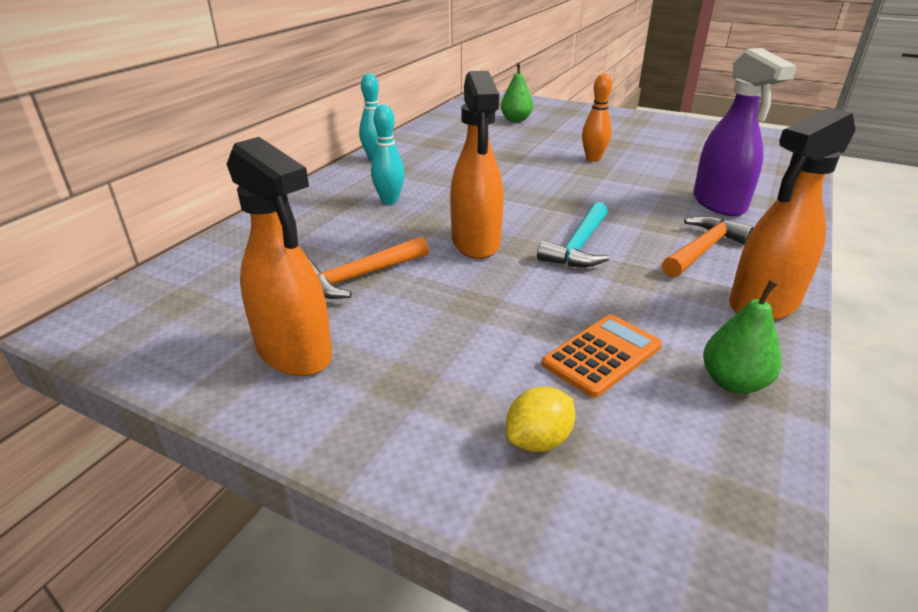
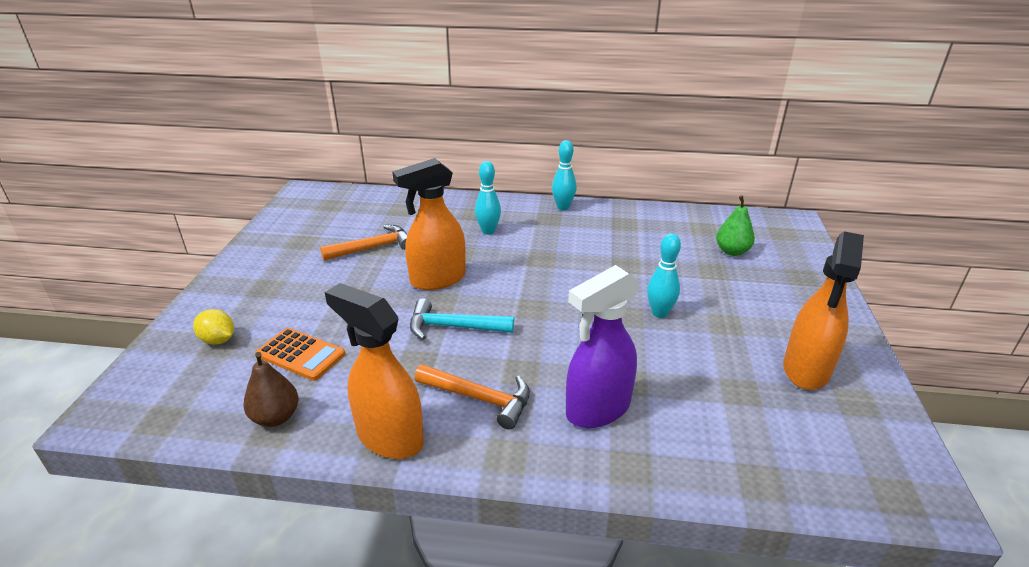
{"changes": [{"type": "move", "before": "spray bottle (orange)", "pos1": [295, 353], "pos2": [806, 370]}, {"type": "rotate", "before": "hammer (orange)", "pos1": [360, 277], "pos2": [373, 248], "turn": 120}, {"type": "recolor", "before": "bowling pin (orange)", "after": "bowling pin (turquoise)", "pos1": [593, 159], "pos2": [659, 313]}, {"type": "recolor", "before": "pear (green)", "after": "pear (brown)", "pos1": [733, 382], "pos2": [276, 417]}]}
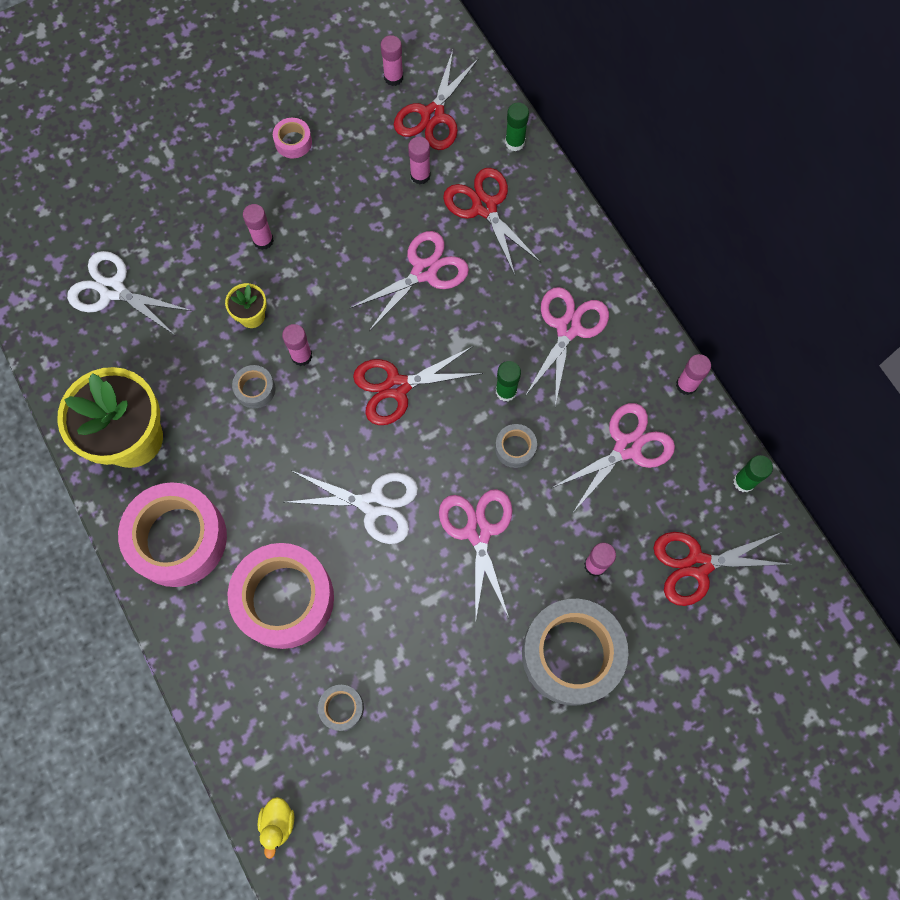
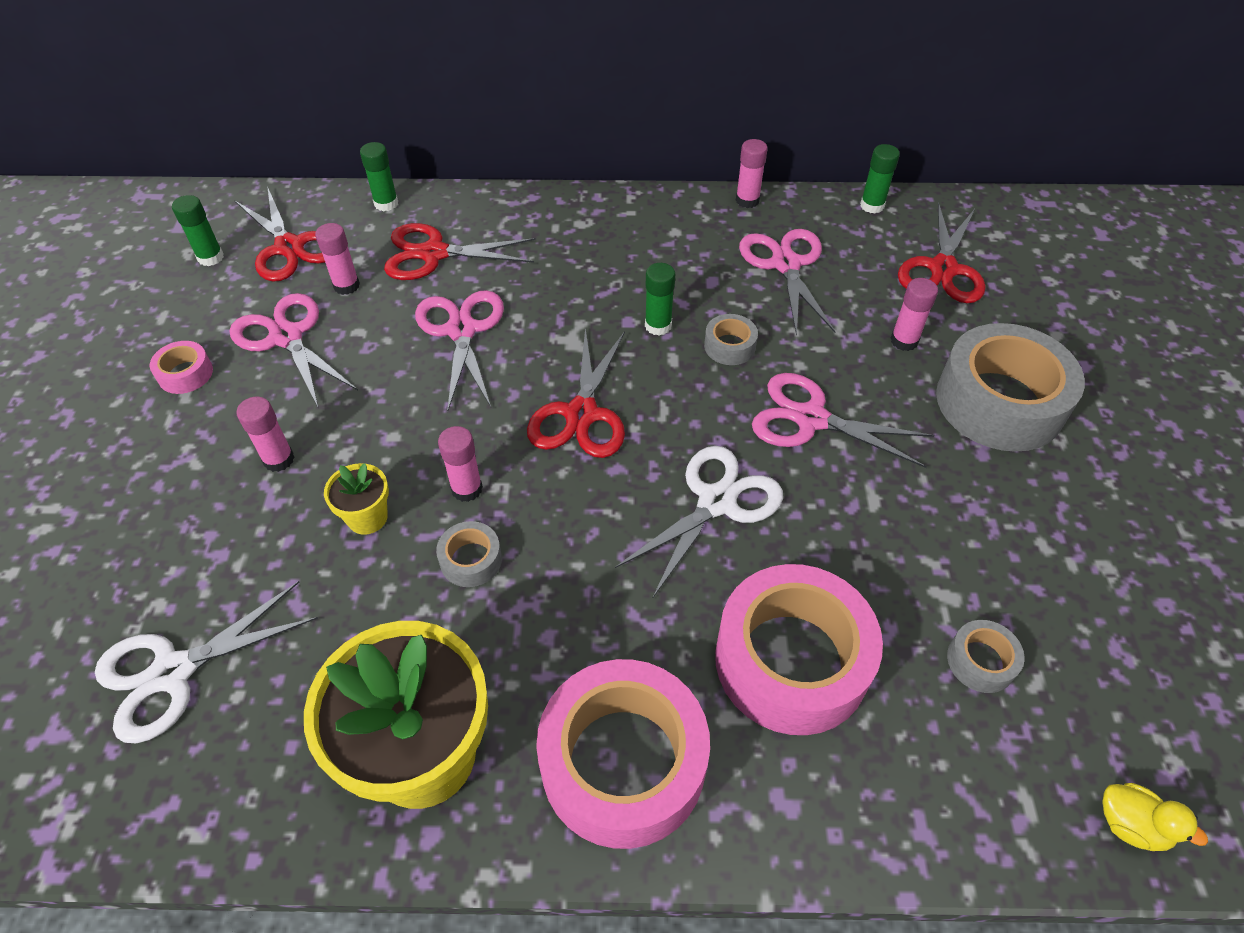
{"changes": [{"type": "recolor", "before": "glue stick (pink)", "after": "glue stick (green)", "pos1": [393, 77], "pos2": [210, 257]}, {"type": "move", "before": "scissors (pink)", "pos1": [568, 328], "pos2": [287, 337]}]}
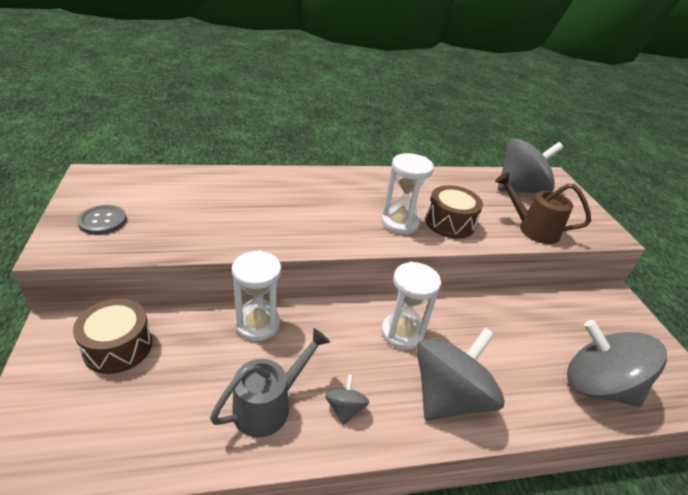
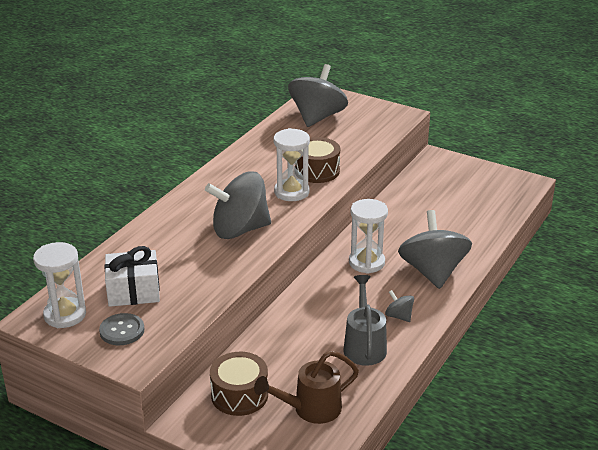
{"changes": [{"type": "move", "before": "hourglass (white)", "pos1": [257, 324], "pos2": [65, 315]}, {"type": "move", "before": "watering can (brown)", "pos1": [532, 229], "pos2": [310, 409]}, {"type": "move", "before": "spinning top (grey)", "pos1": [597, 386], "pos2": [239, 229]}, {"type": "insert", "after": "gift (white)", "pos2": [133, 291]}]}
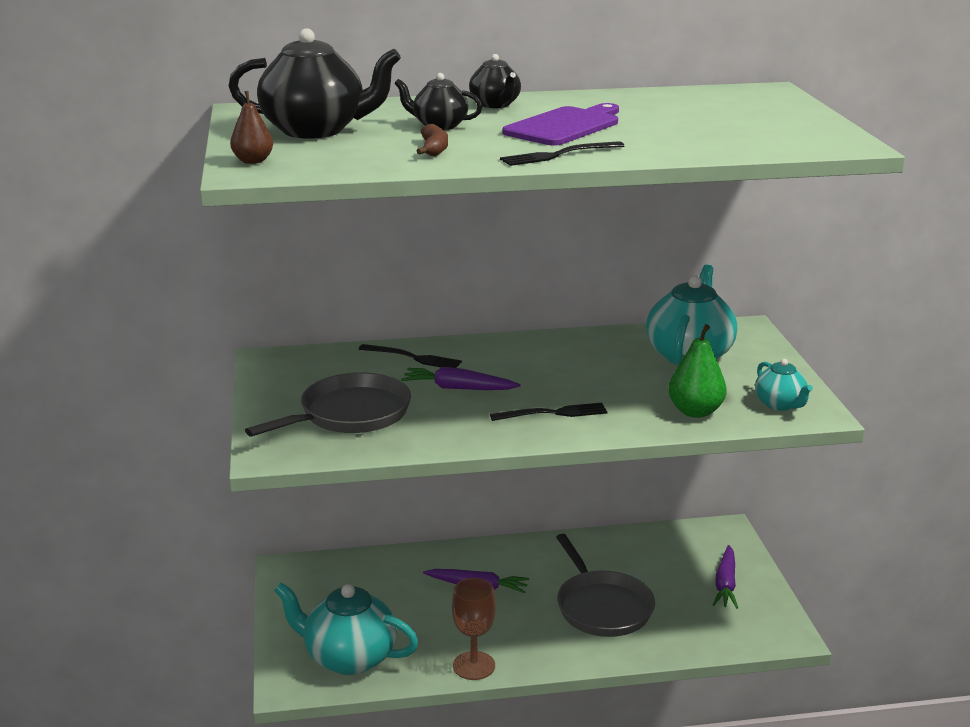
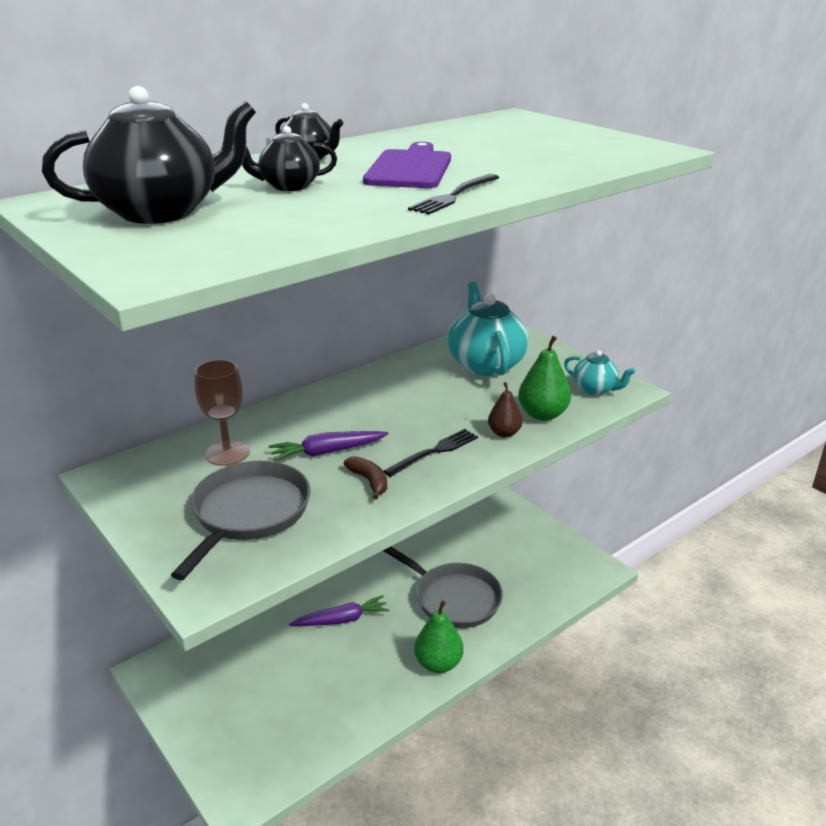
{"changes": [{"type": "move", "before": "pear (brown)", "pos1": [253, 161], "pos2": [504, 433]}, {"type": "delete", "before": "teapot (turquoise)", "pos1": [348, 657]}, {"type": "delete", "before": "fork (black)", "pos1": [414, 358]}, {"type": "move", "before": "banana (brown)", "pos1": [434, 149], "pos2": [369, 481]}, {"type": "move", "before": "goblet (brown)", "pos1": [474, 666], "pos2": [227, 453]}, {"type": "delete", "before": "carrot (purple)", "pos1": [725, 584]}, {"type": "insert", "after": "pear (green)", "pos2": [438, 663]}]}
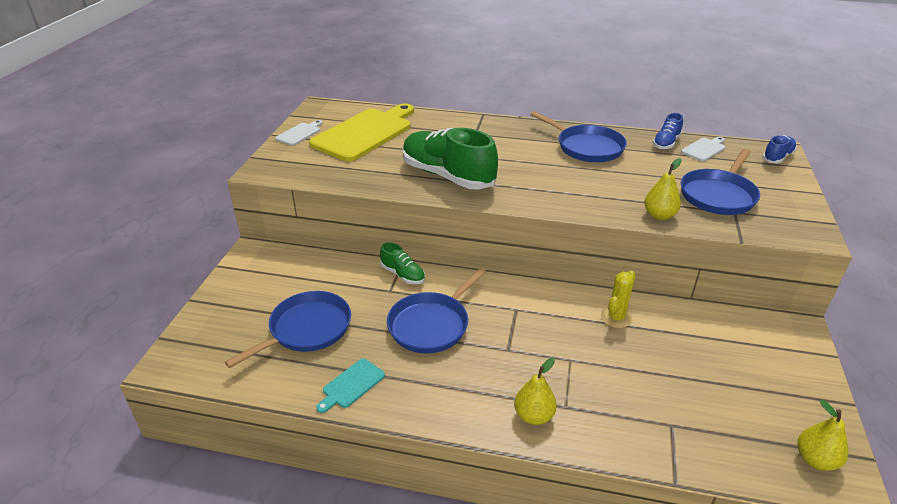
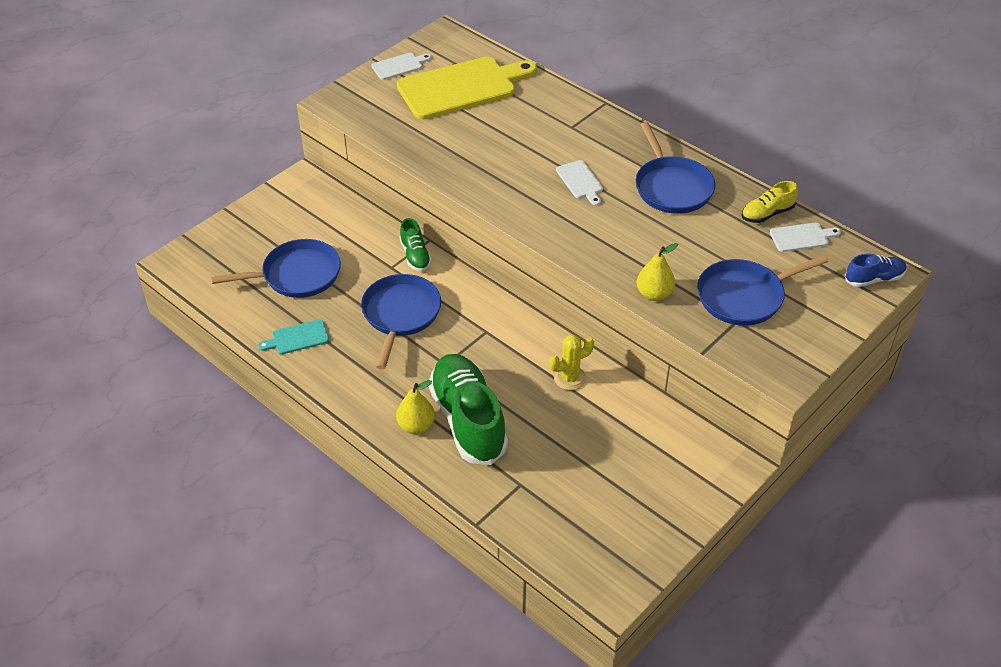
{"changes": [{"type": "rotate", "before": "pan (blue)", "pos1": [431, 325], "pos2": [400, 314], "turn": 120}, {"type": "move", "before": "shoe (green)", "pos1": [447, 176], "pos2": [468, 420]}, {"type": "recolor", "before": "shoe (blue)", "after": "shoe (yellow)", "pos1": [666, 143], "pos2": [767, 214]}, {"type": "delete", "before": "pear (yellow)", "pos1": [815, 460]}, {"type": "insert", "after": "cutting board (white)", "pos2": [580, 181]}]}
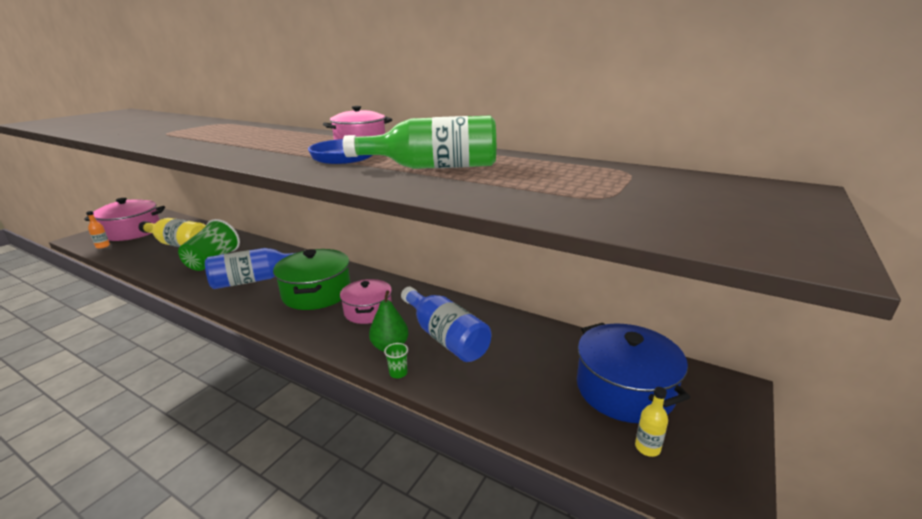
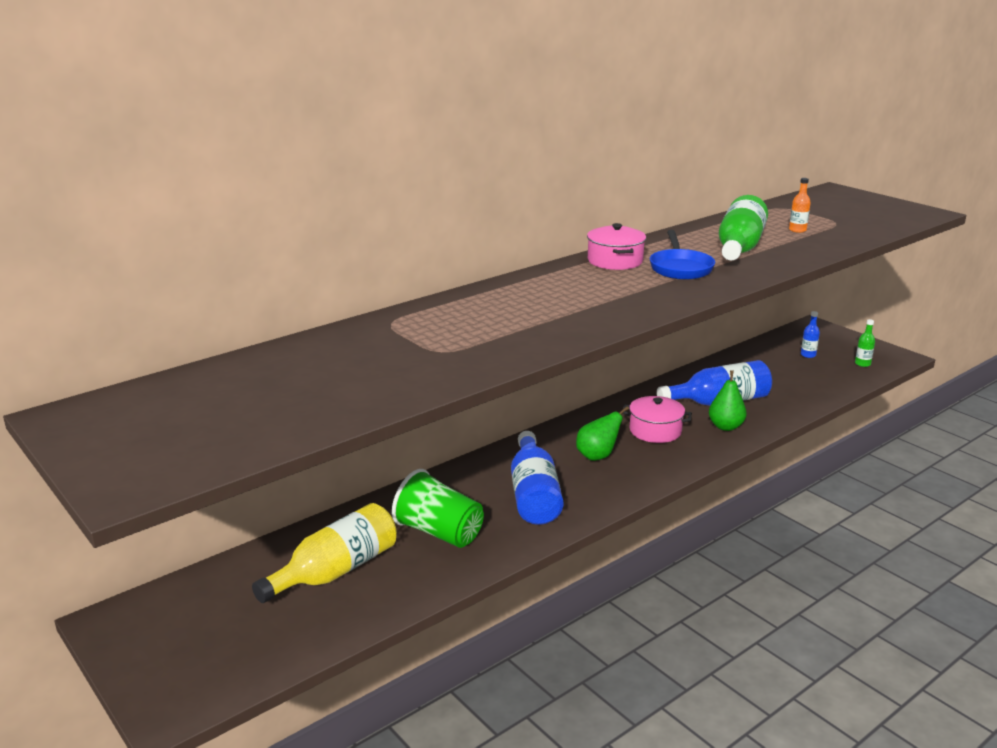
{"changes": [{"type": "delete", "before": "pot (pink)", "pos1": [132, 231]}, {"type": "move", "before": "bottle (orange)", "pos1": [103, 246], "pos2": [797, 230]}, {"type": "replace", "before": "pot (green)", "after": "pear (green)", "pos1": [317, 293], "pos2": [597, 456]}, {"type": "delete", "before": "cup (green)", "pos1": [398, 373]}, {"type": "replace", "before": "pot (blue)", "after": "bottle (blue)", "pos1": [624, 389], "pos2": [808, 355]}, {"type": "recolor", "before": "bottle (yellow)", "after": "bottle (green)", "pos1": [647, 448], "pos2": [862, 364]}]}
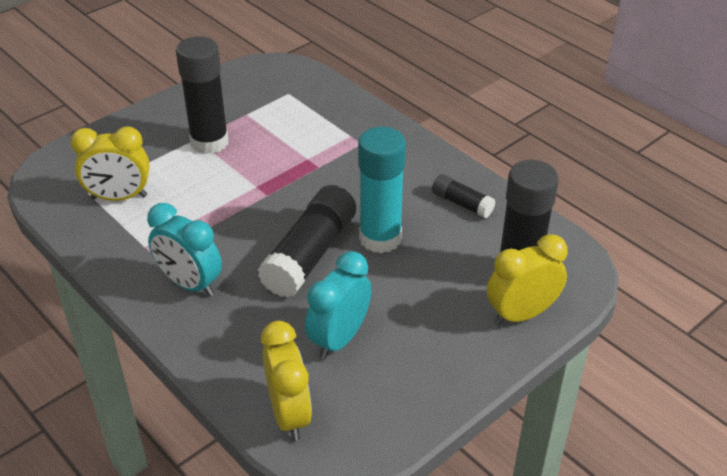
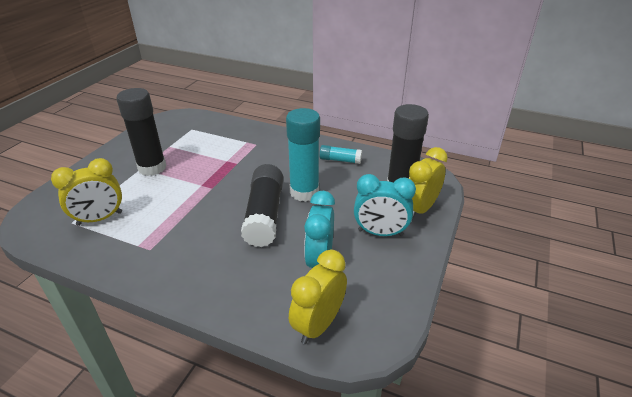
{"changes": [{"type": "move", "before": "clock (turquoise)", "pos1": [190, 284], "pos2": [380, 233]}, {"type": "rotate", "before": "clock (yellow)", "pos1": [289, 414], "pos2": [318, 325], "turn": -105}, {"type": "recolor", "before": "glue stick (black)", "after": "glue stick (turquoise)", "pos1": [462, 203], "pos2": [340, 160]}]}
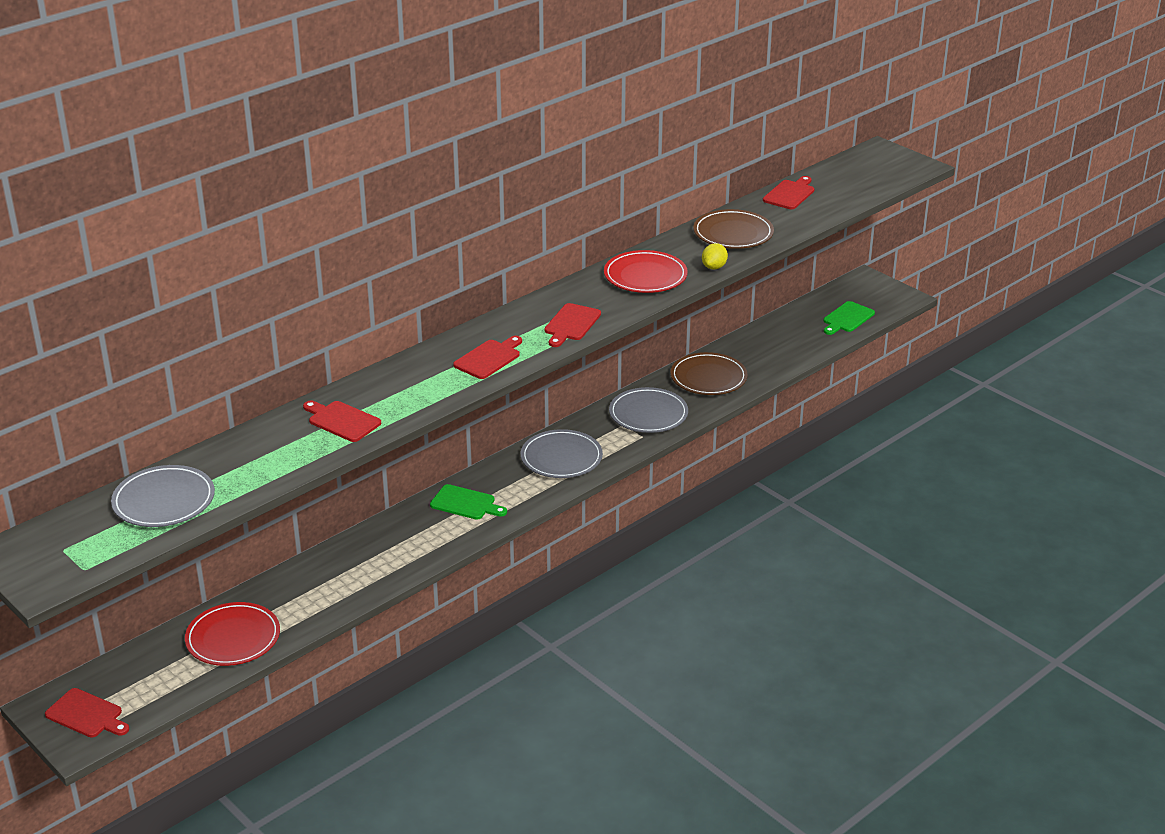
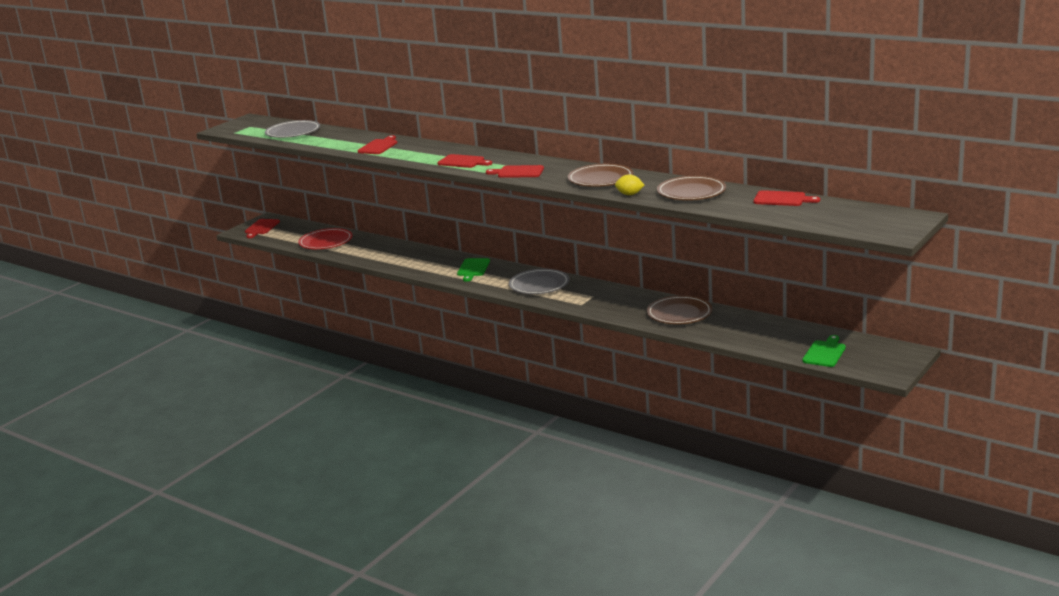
{"changes": [{"type": "recolor", "before": "plate (red)", "after": "plate (brown)", "pos1": [645, 276], "pos2": [600, 179]}, {"type": "delete", "before": "plate (grey)", "pos1": [648, 414]}, {"type": "rotate", "before": "cutting board (green)", "pos1": [847, 318], "pos2": [825, 353], "turn": 90}]}
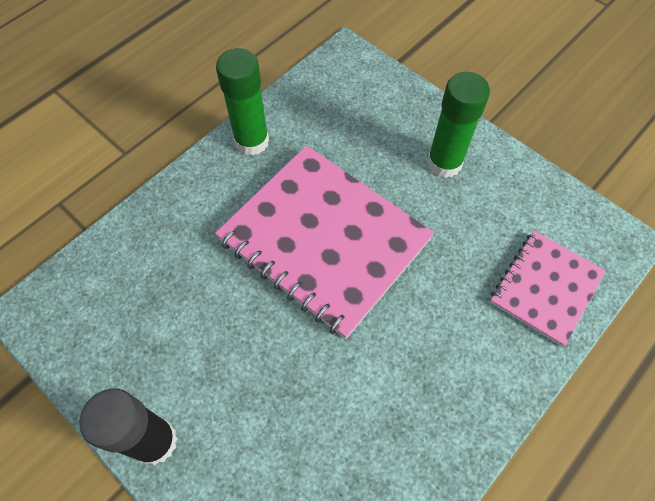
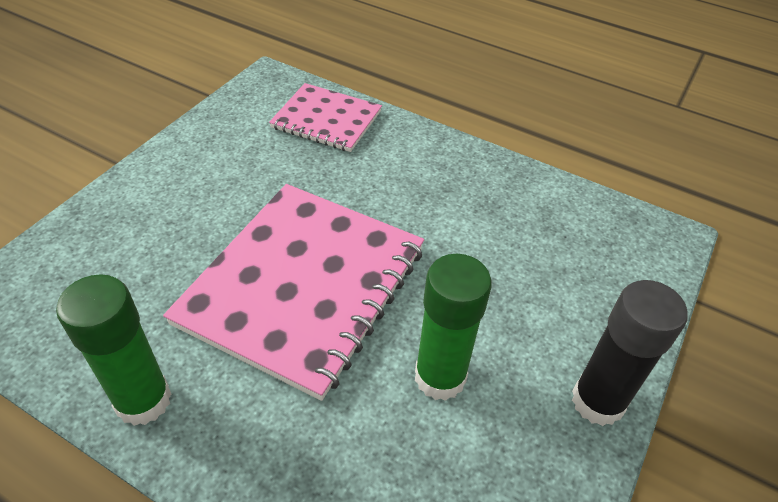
{"changes": [{"type": "move", "before": "glue stick (green)", "pos1": [444, 163], "pos2": [440, 377]}]}
